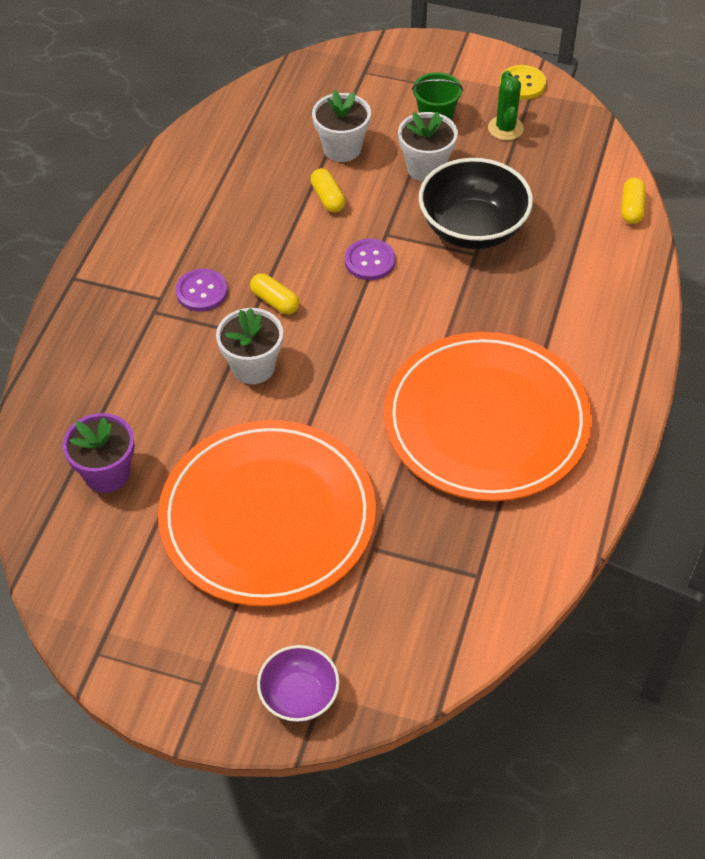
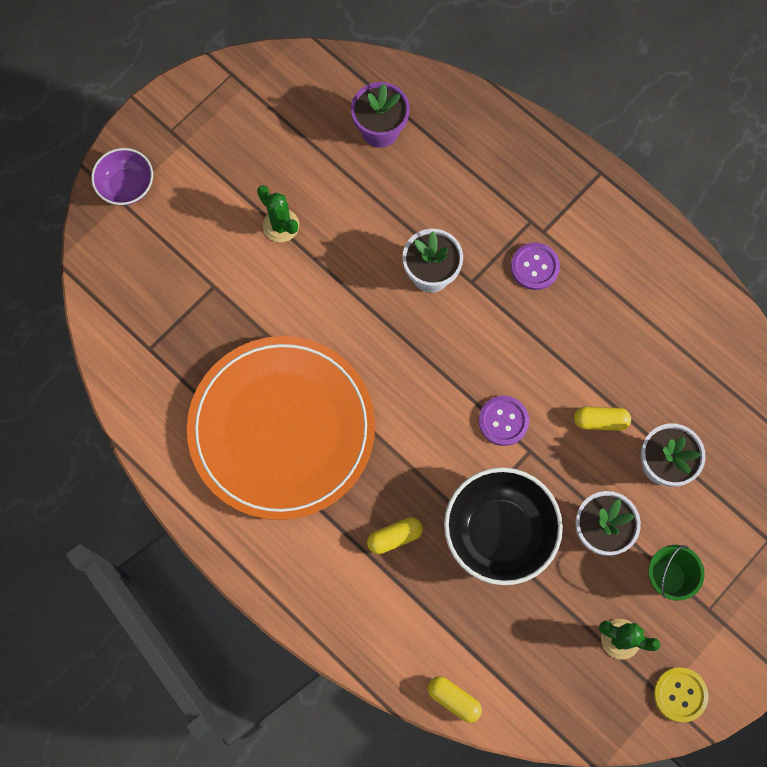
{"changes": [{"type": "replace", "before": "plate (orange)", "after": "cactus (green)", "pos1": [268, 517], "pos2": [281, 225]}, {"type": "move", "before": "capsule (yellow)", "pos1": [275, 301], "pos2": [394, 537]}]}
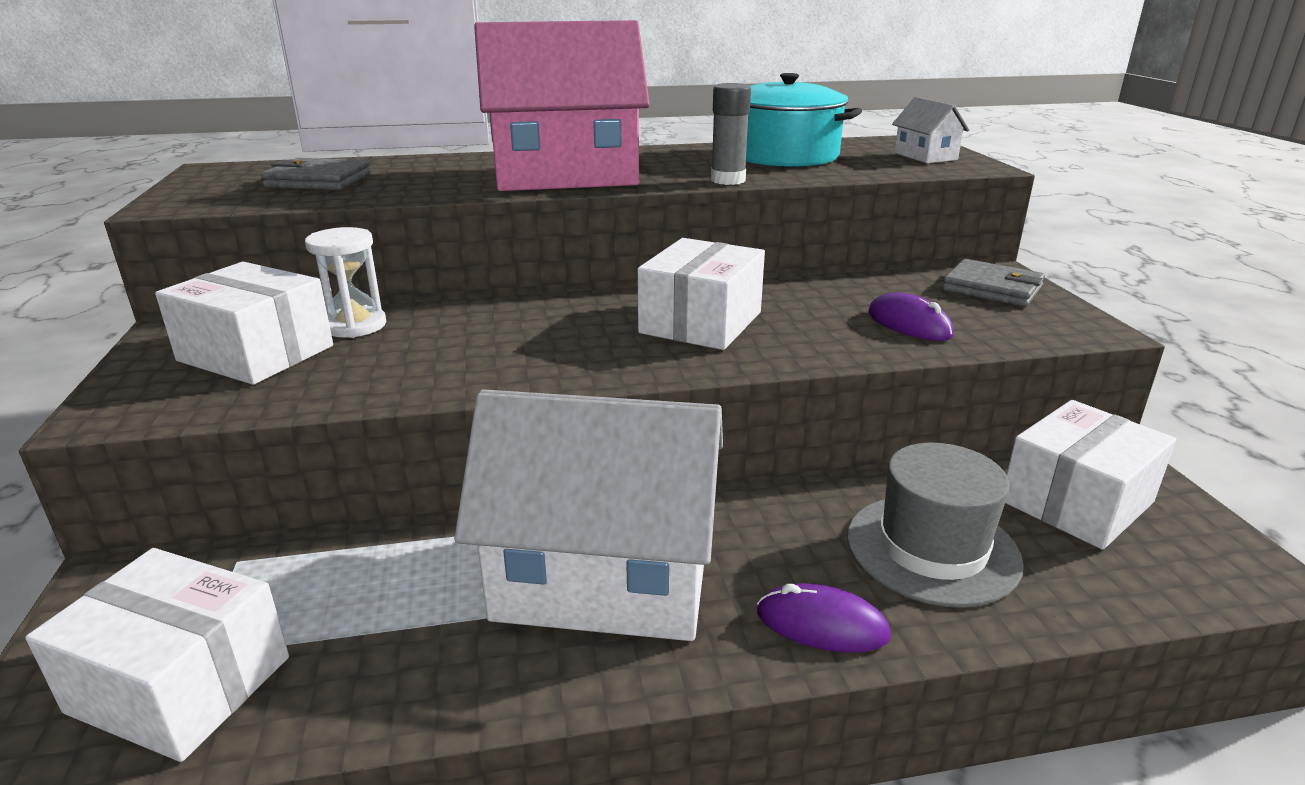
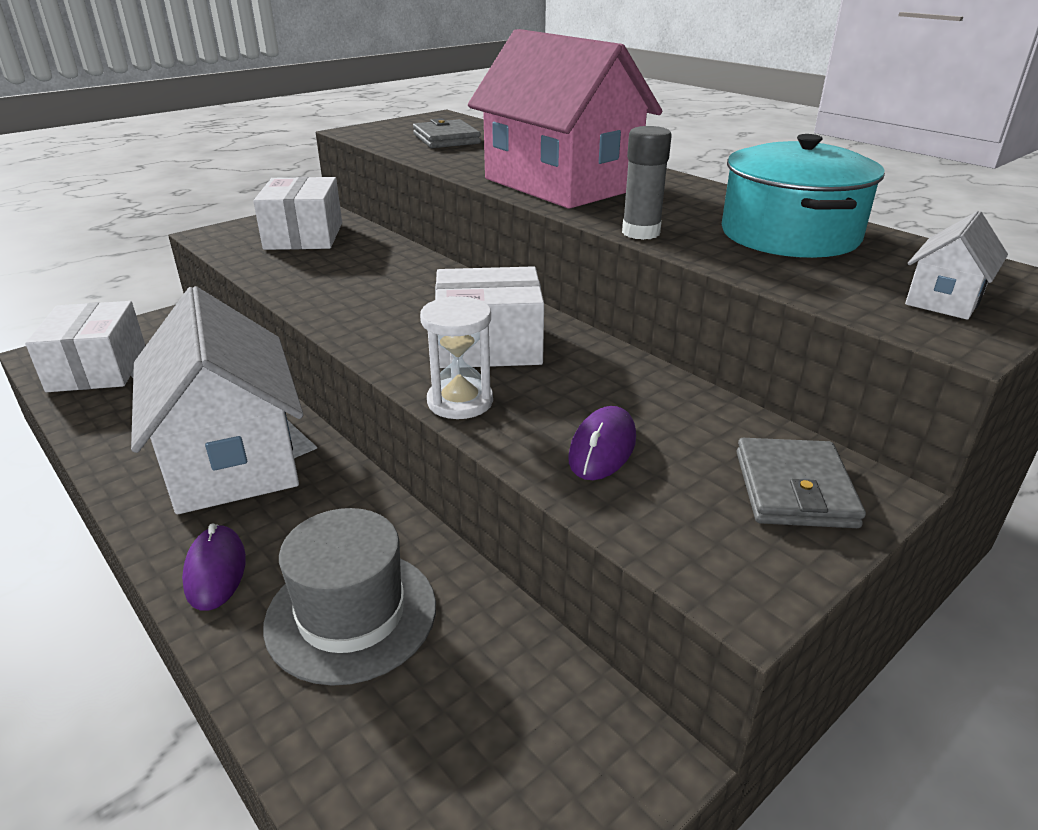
{"changes": [{"type": "move", "before": "hourglass (white)", "pos1": [355, 325], "pos2": [460, 401]}, {"type": "delete", "before": "box (white)", "pos1": [1076, 502]}]}
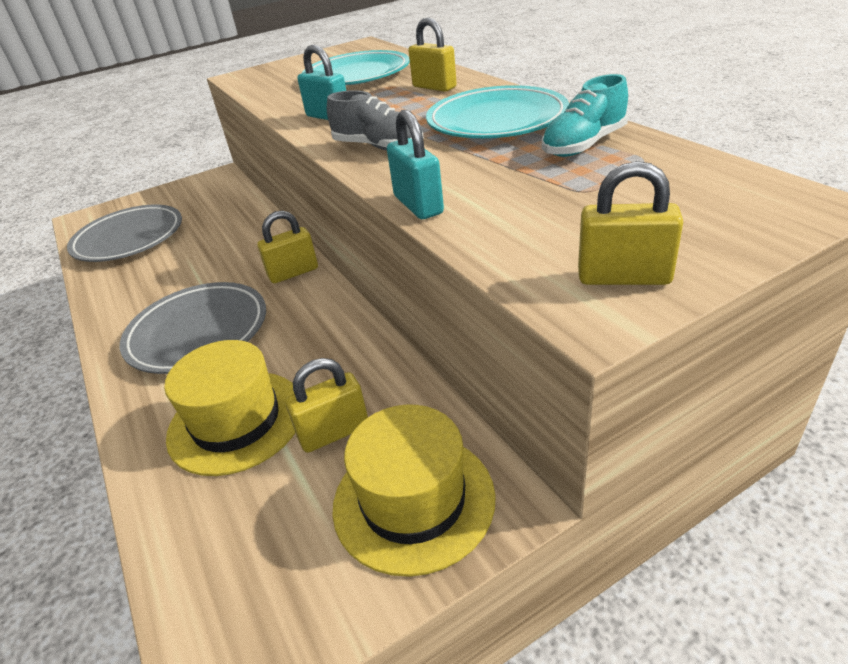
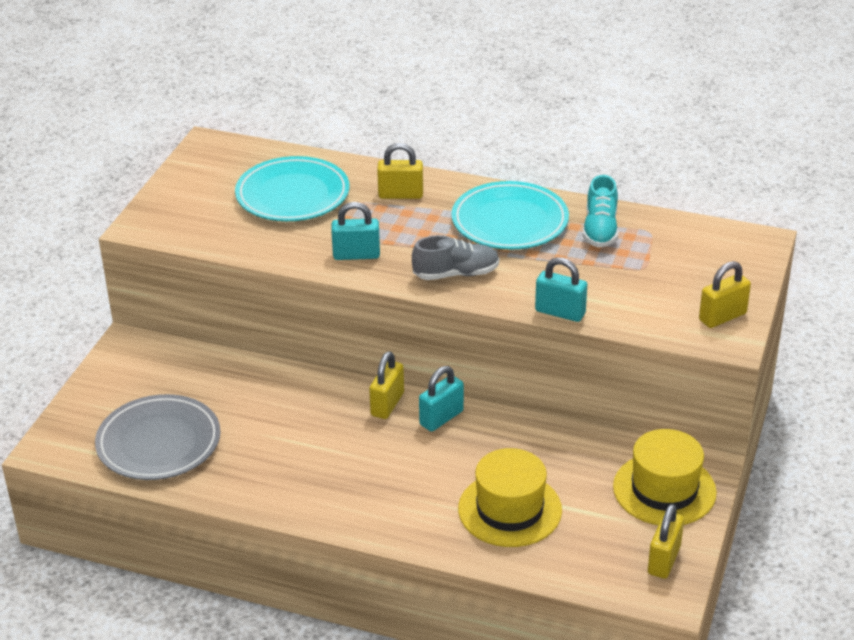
{"changes": [{"type": "delete", "before": "plate (grey)", "pos1": [198, 332]}, {"type": "move", "before": "padlock (yellow)", "pos1": [334, 432], "pos2": [664, 560]}, {"type": "insert", "after": "padlock (turquoise)", "pos2": [441, 418]}]}
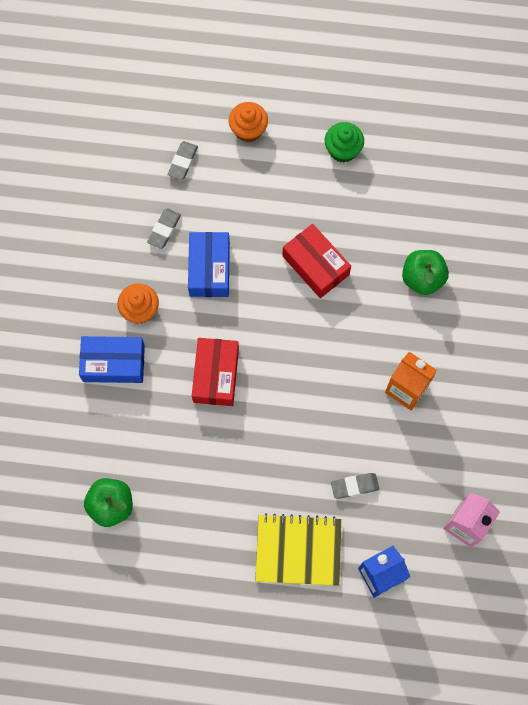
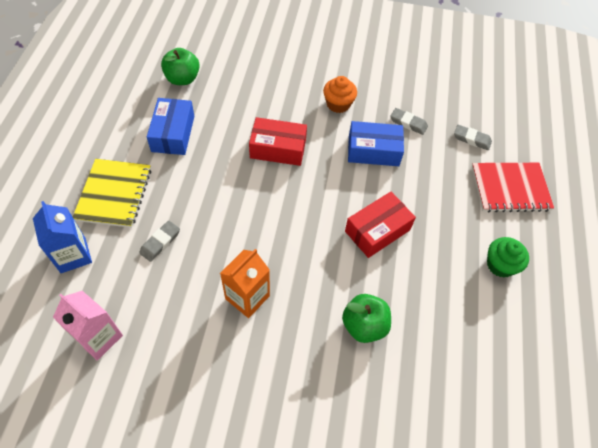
{"changes": [{"type": "move", "before": "box (blue)", "pos1": [113, 363], "pos2": [173, 133]}, {"type": "replace", "before": "cupcake (orange)", "after": "notebook (red)", "pos1": [248, 129], "pos2": [510, 188]}, {"type": "rotate", "before": "eraser (grey)", "pos1": [354, 486], "pos2": [160, 242], "turn": 45}]}
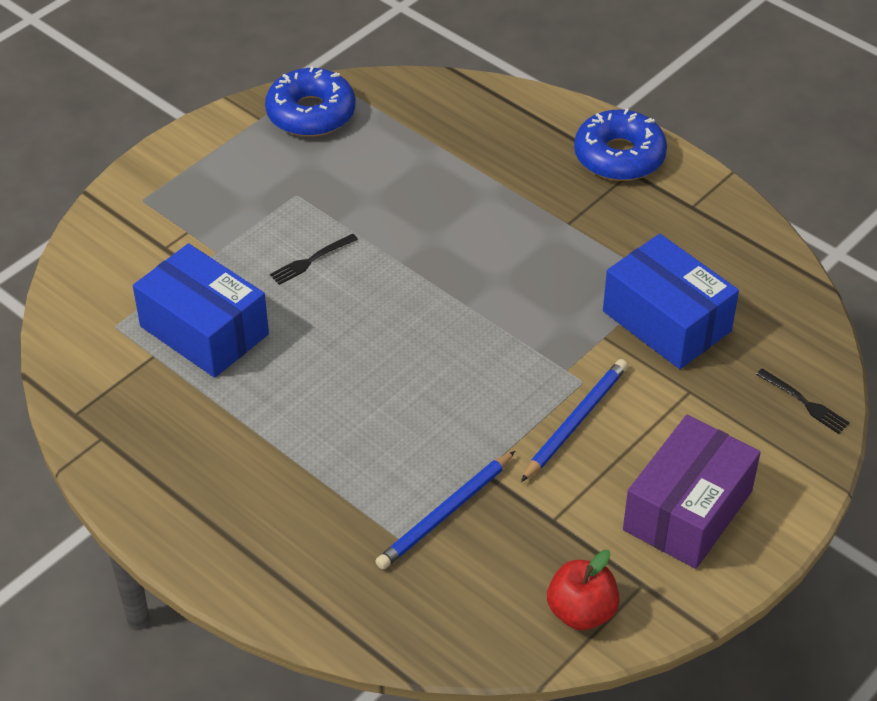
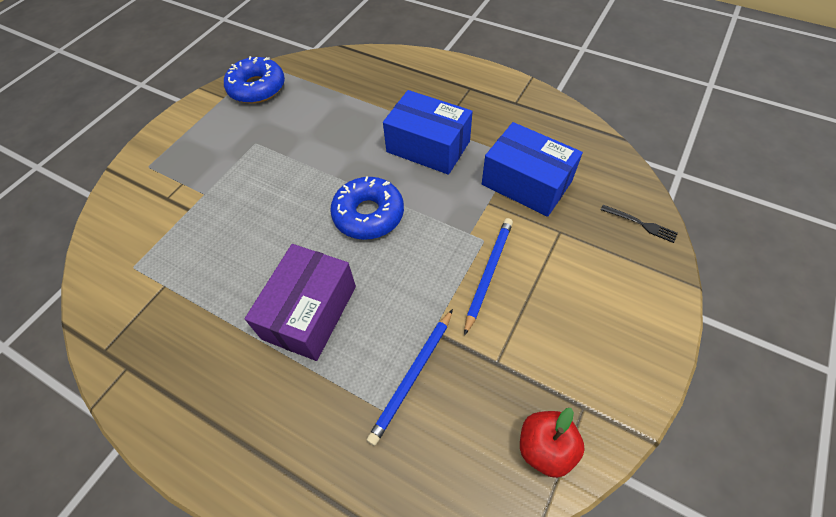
{"changes": [{"type": "move", "before": "box (blue)", "pos1": [204, 330], "pos2": [428, 146]}, {"type": "delete", "before": "fork (black)", "pos1": [311, 260]}, {"type": "move", "before": "donut (blue)", "pos1": [619, 156], "pos2": [368, 214]}, {"type": "move", "before": "box (purple)", "pos1": [687, 510], "pos2": [310, 312]}]}
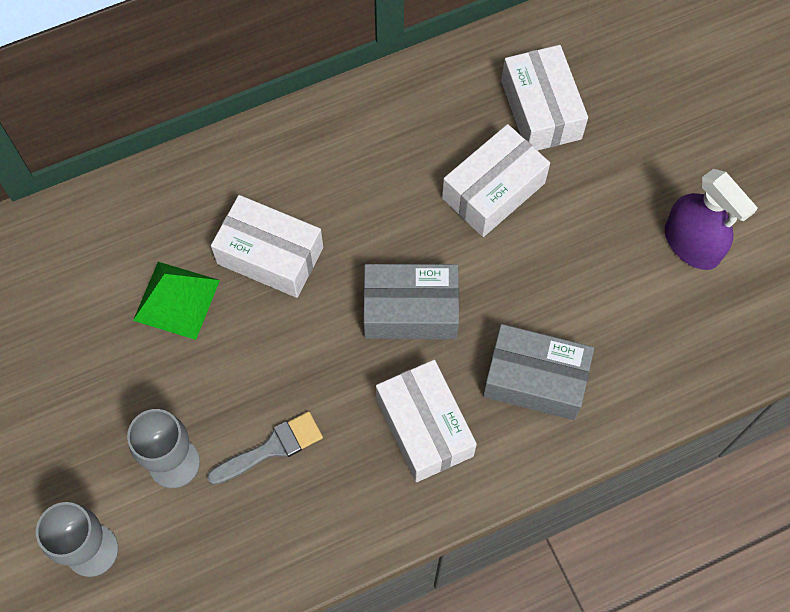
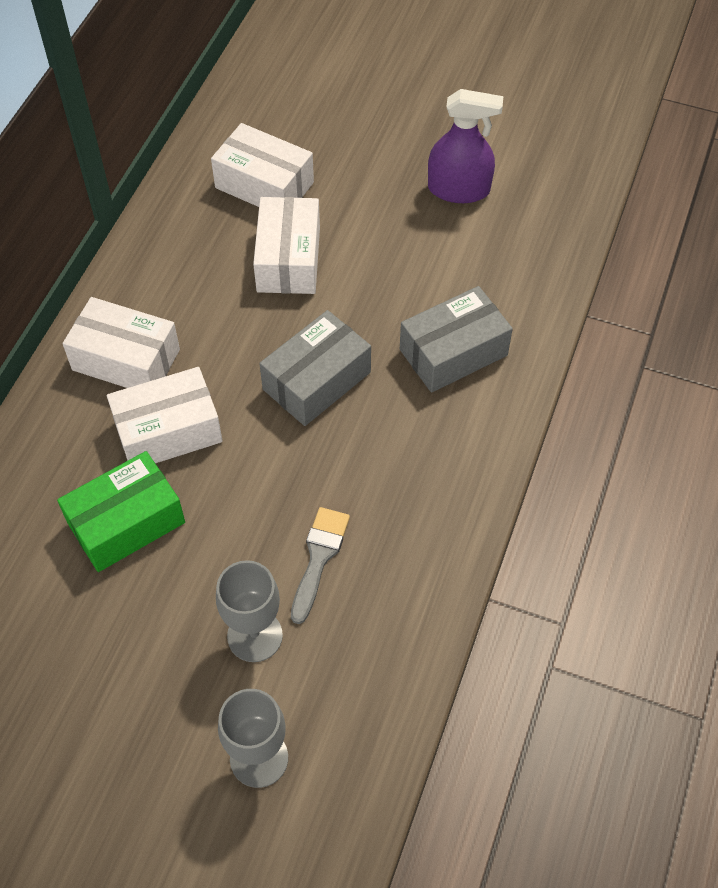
{"changes": [{"type": "replace", "before": "pyramid (green)", "after": "box (green)", "pos1": [176, 300], "pos2": [126, 522]}, {"type": "move", "before": "box (white)", "pos1": [424, 427], "pos2": [126, 359]}]}
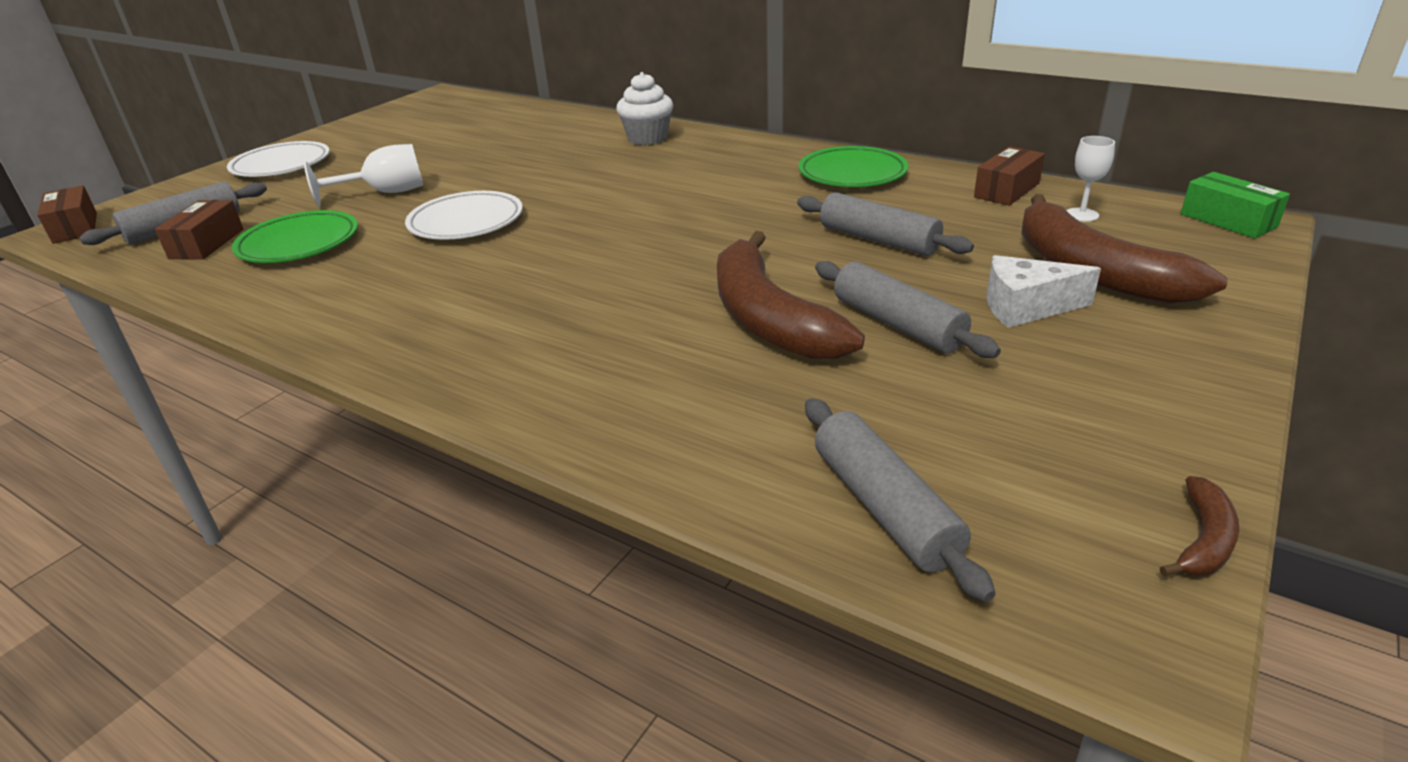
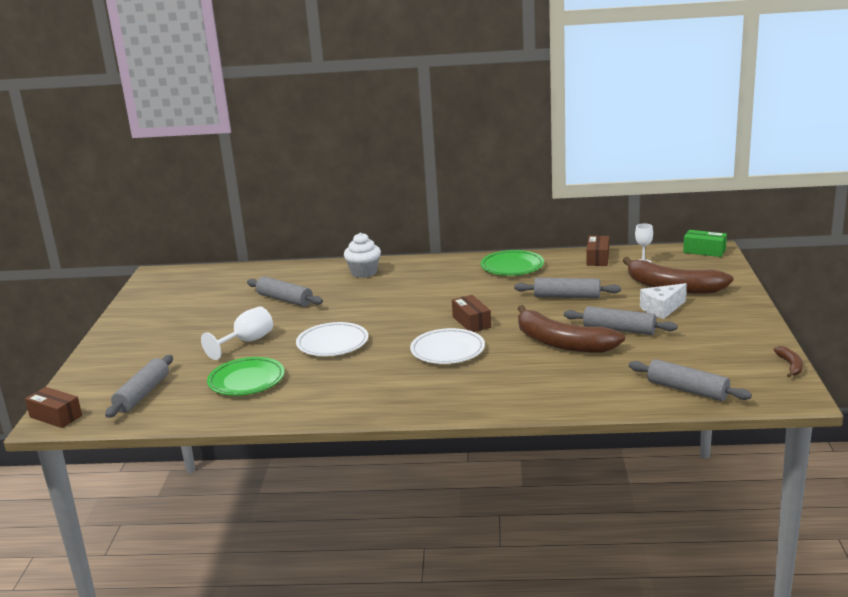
{"changes": [{"type": "move", "before": "box (brown)", "pos1": [207, 244], "pos2": [471, 322]}, {"type": "move", "before": "plate (white)", "pos1": [281, 165], "pos2": [447, 351]}, {"type": "insert", "after": "rolling pin (grey)", "pos2": [285, 300]}]}
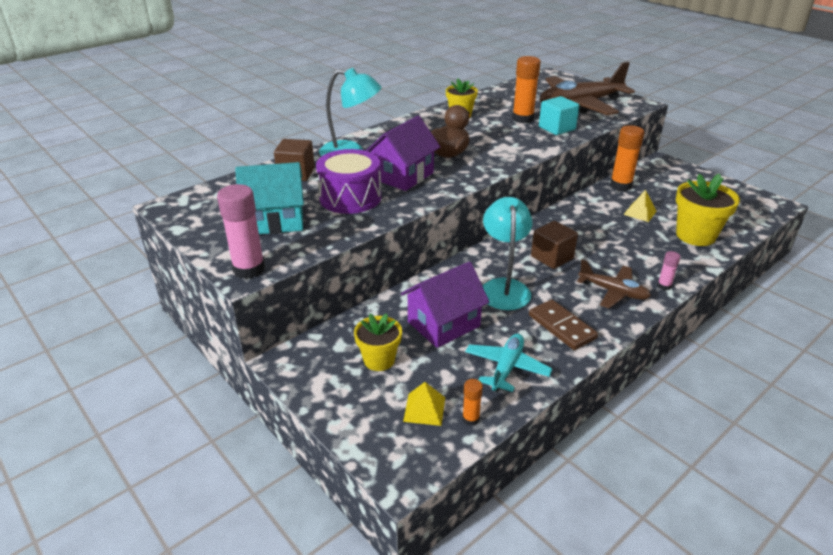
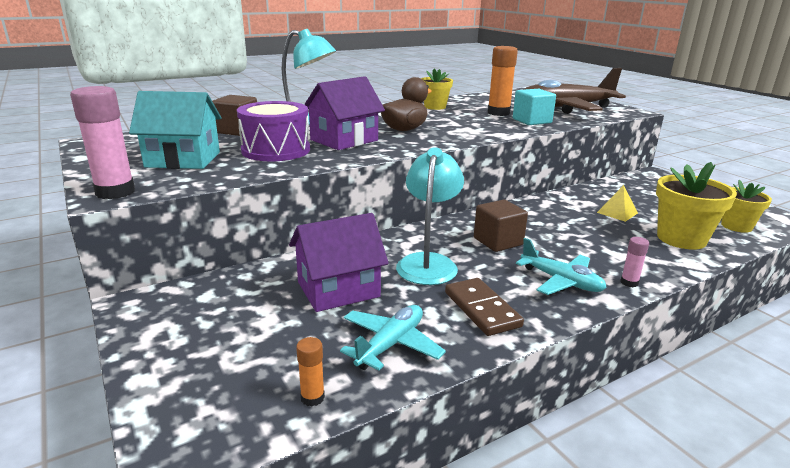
{"changes": [{"type": "move", "before": "flower pot (yellow)", "pos1": [379, 360], "pos2": [736, 226]}, {"type": "delete", "before": "pyramid (yellow)", "pos1": [424, 409]}, {"type": "recolor", "before": "plane (brown)", "after": "plane (turquoise)", "pos1": [613, 292], "pos2": [561, 281]}, {"type": "delete", "before": "glue stick (orange)", "pos1": [620, 185]}]}
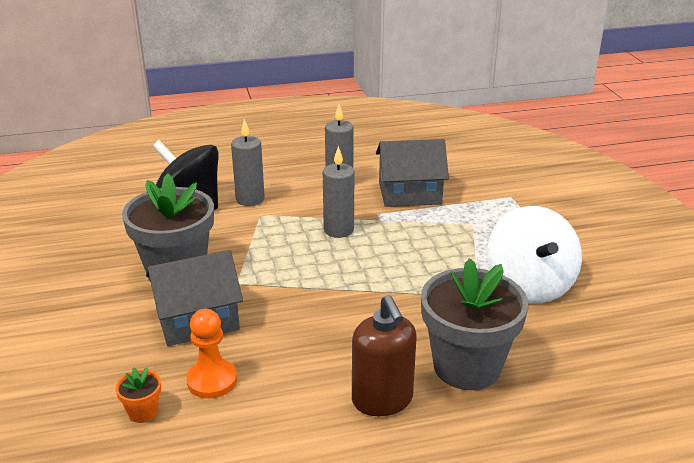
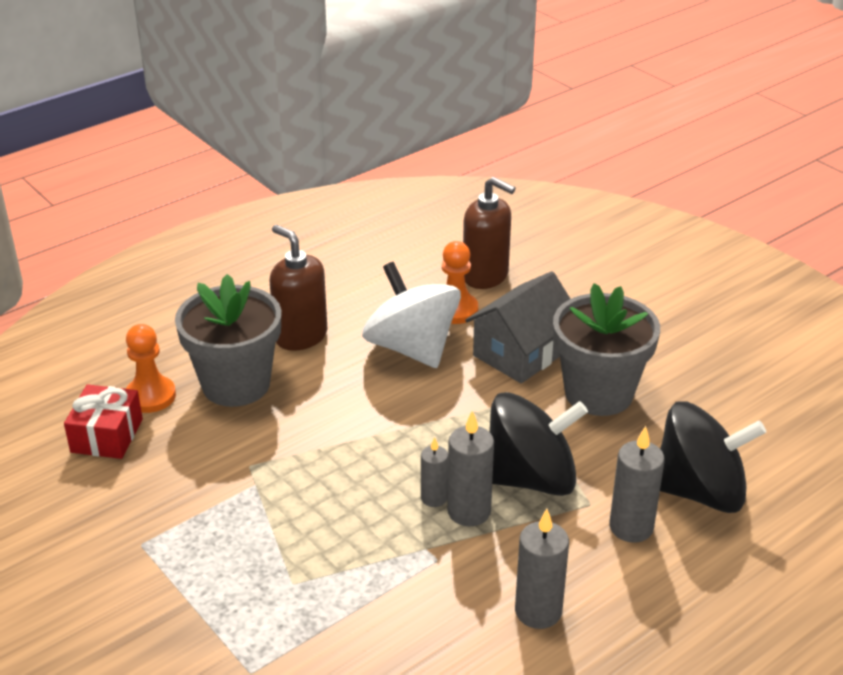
{"changes": [{"type": "replace", "before": "flower pot (orange)", "after": "soap dispenser (brown)", "pos1": [143, 412], "pos2": [485, 276]}, {"type": "delete", "before": "house (grey)", "pos1": [409, 193]}, {"type": "move", "before": "spinning top (white)", "pos1": [529, 285], "pos2": [412, 348]}, {"type": "insert", "after": "gift (red)", "pos2": [107, 435]}, {"type": "insert", "after": "pawn (orange)", "pos2": [150, 396]}, {"type": "insert", "after": "candle (grey)", "pos2": [434, 498]}, {"type": "insert", "after": "spinning top (black)", "pos2": [531, 478]}]}
